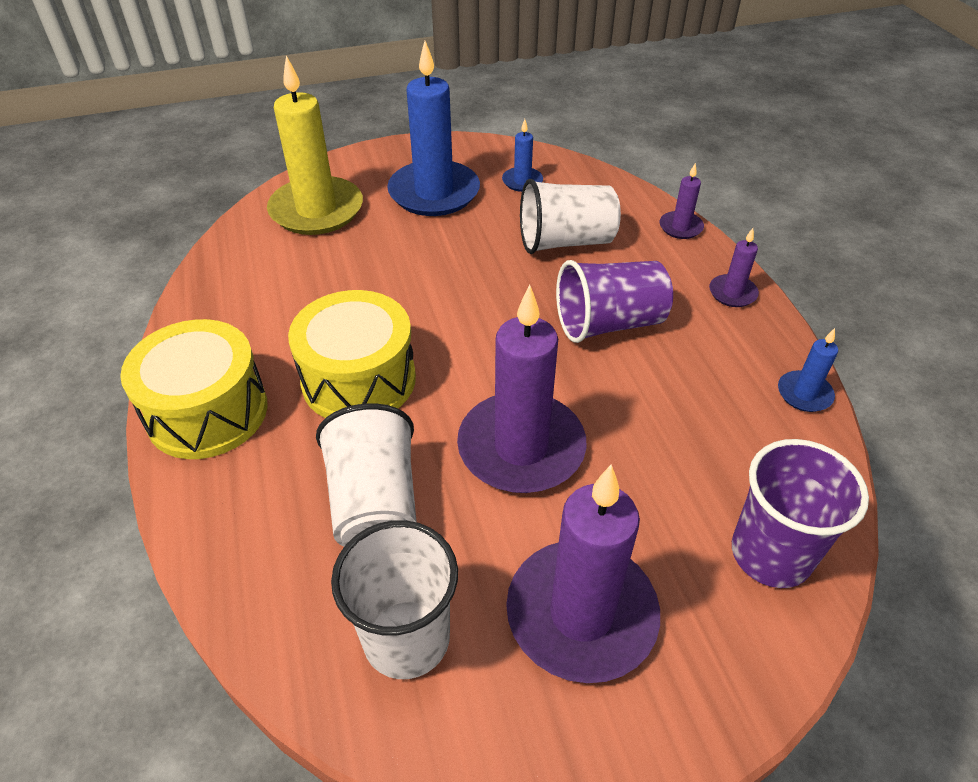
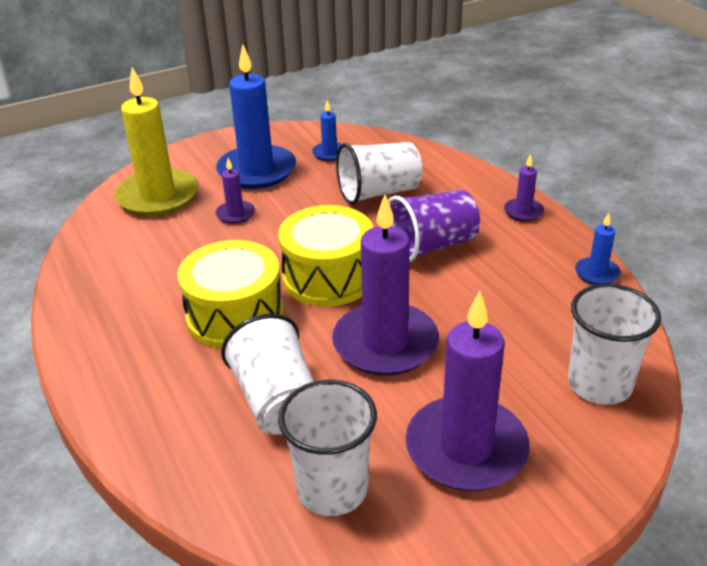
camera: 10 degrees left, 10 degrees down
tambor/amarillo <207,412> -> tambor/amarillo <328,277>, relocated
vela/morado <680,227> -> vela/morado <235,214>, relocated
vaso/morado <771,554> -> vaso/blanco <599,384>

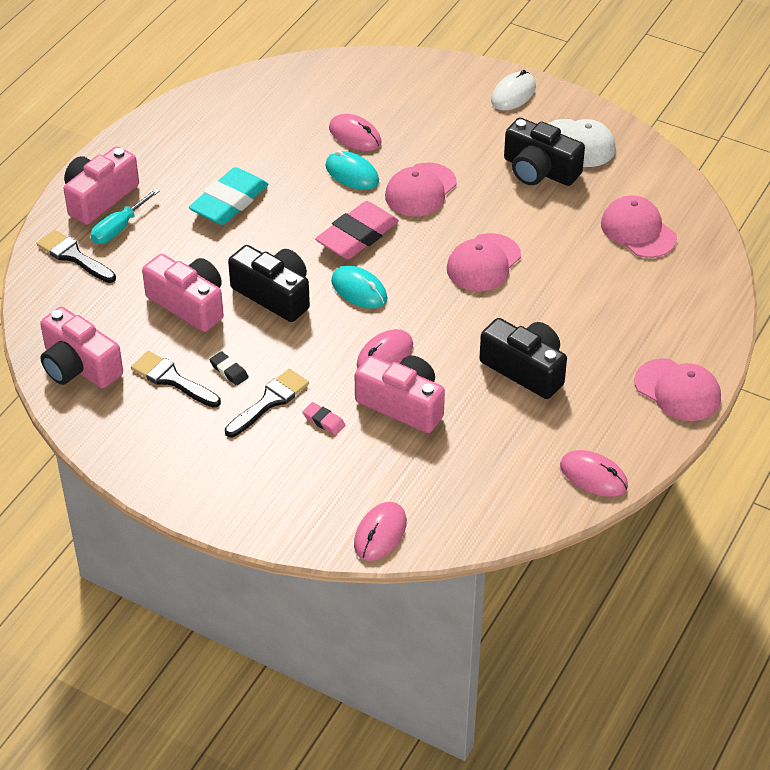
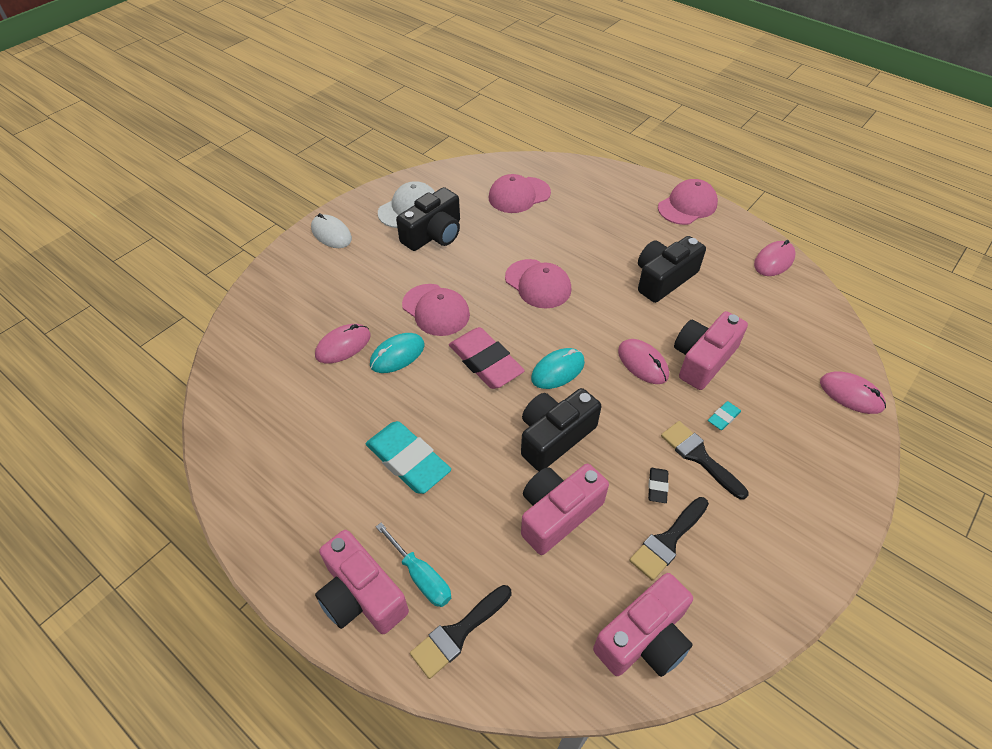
camera: 80 degrees left, 5 degrees up
goma de borrar/rosa <324,421> -> goma de borrar/turquesa <723,417>
goma de borrar/negro <229,371> -> goma de borrar/negro <657,487>, 45 degrees counterclockwise

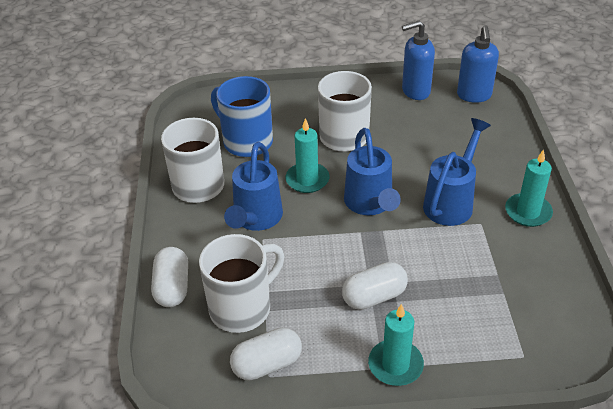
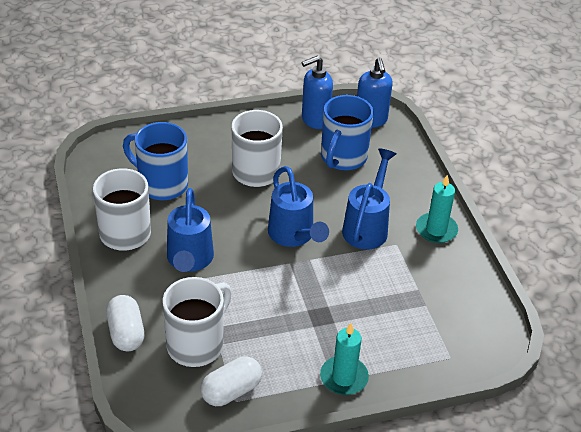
camera: 15 degrees left, 0 degrees up
vela/turquesa <307,180> -> none
cápsula/blanco <374,296> -> none
none -> taza/azul <343,158>

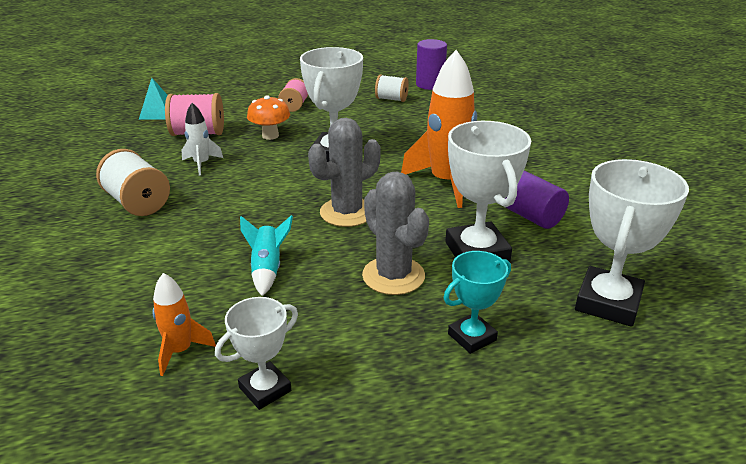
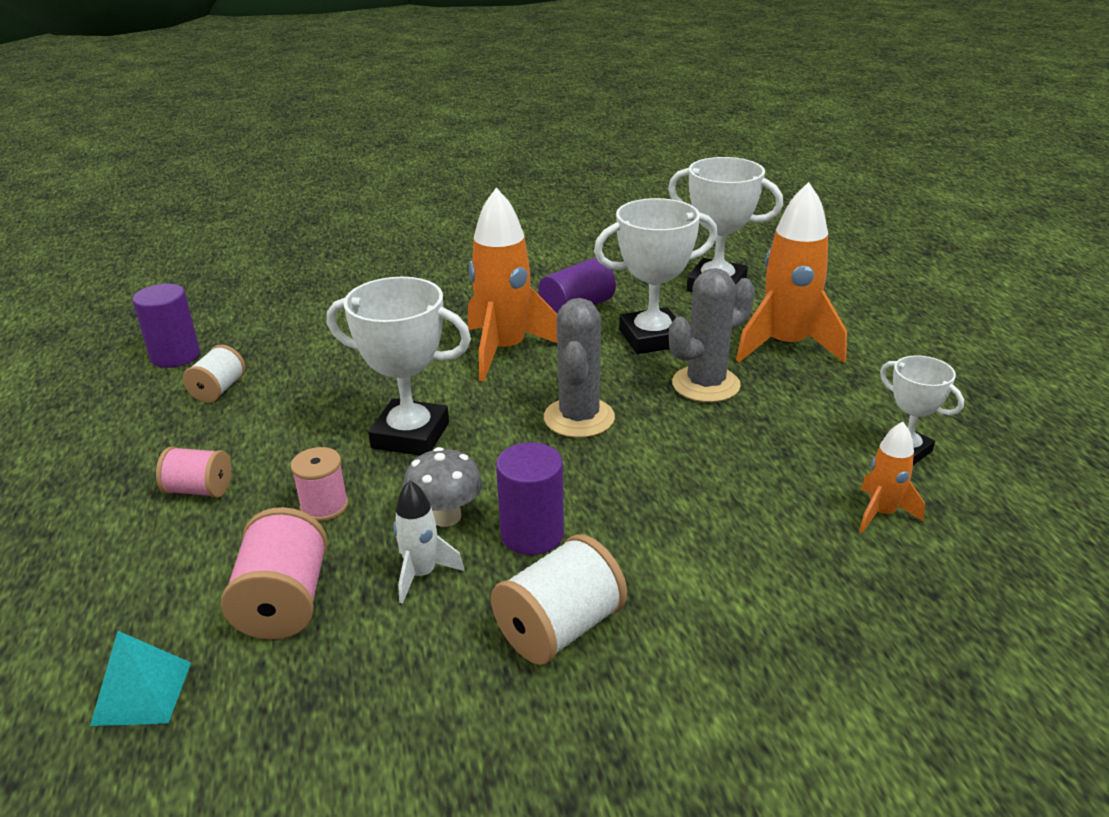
camera: 90 degrees left, 0 degrees up
cohete/turquesa <267,269> -> none
none -> seta/gris <446,516>
none -> cilindro/morado <532,534>
seta/naranja <270,135> -> carrete/rosa <324,506>
trofeo/turquesa <472,337> -> cohete/naranja <786,346>
cactus/gris <347,212> -> cactus/gris <579,418>, 45 degrees clockwise

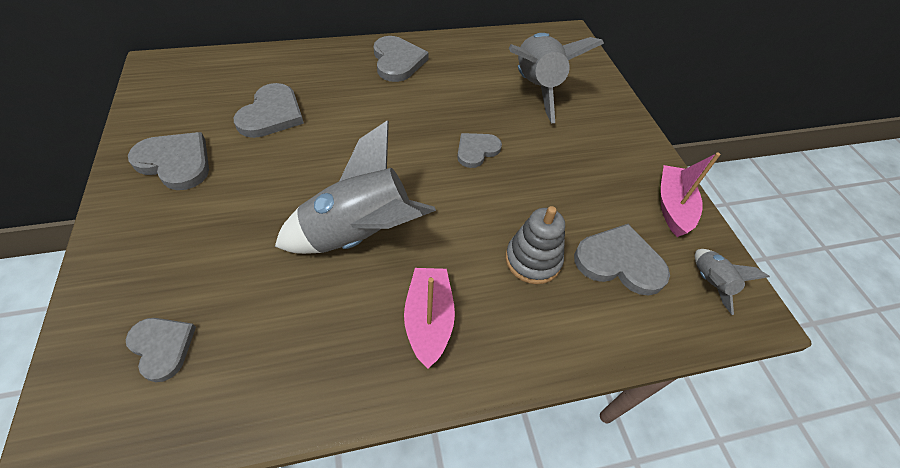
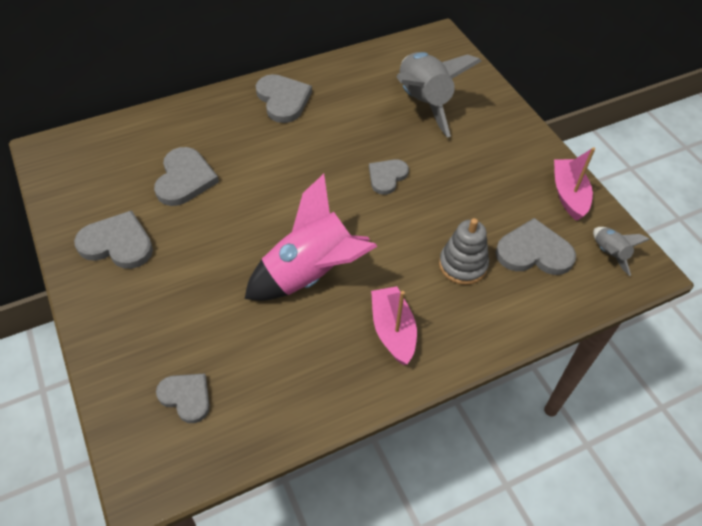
camera: 10 degrees left, 0 degrees up
cohete/gris <360,234> -> cohete/rosa <311,274>

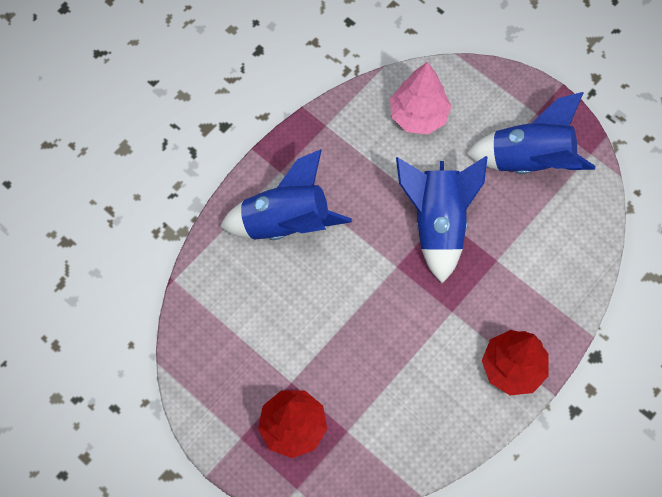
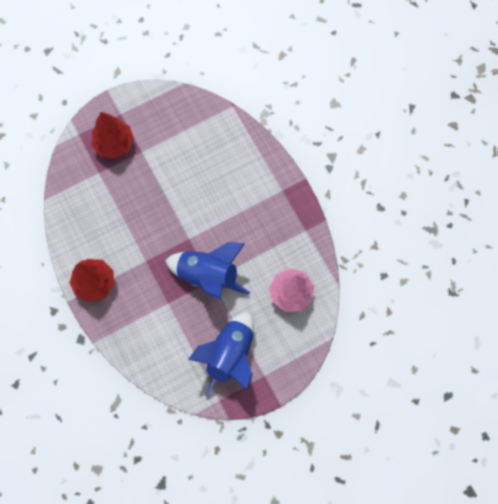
camera: 110 degrees right, 5 degrees up
cohete/azul <286,222> -> none

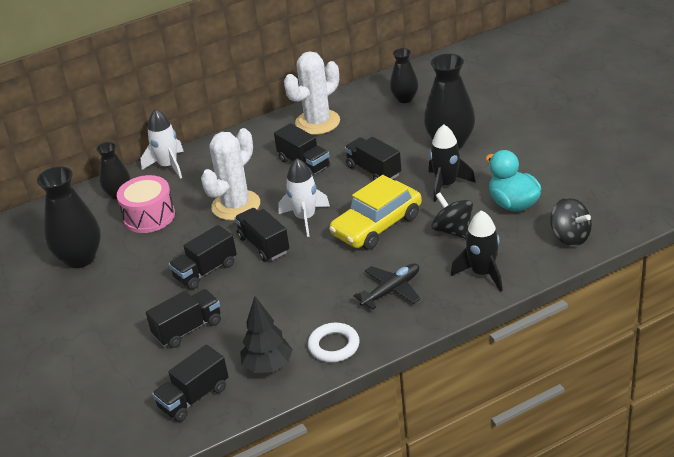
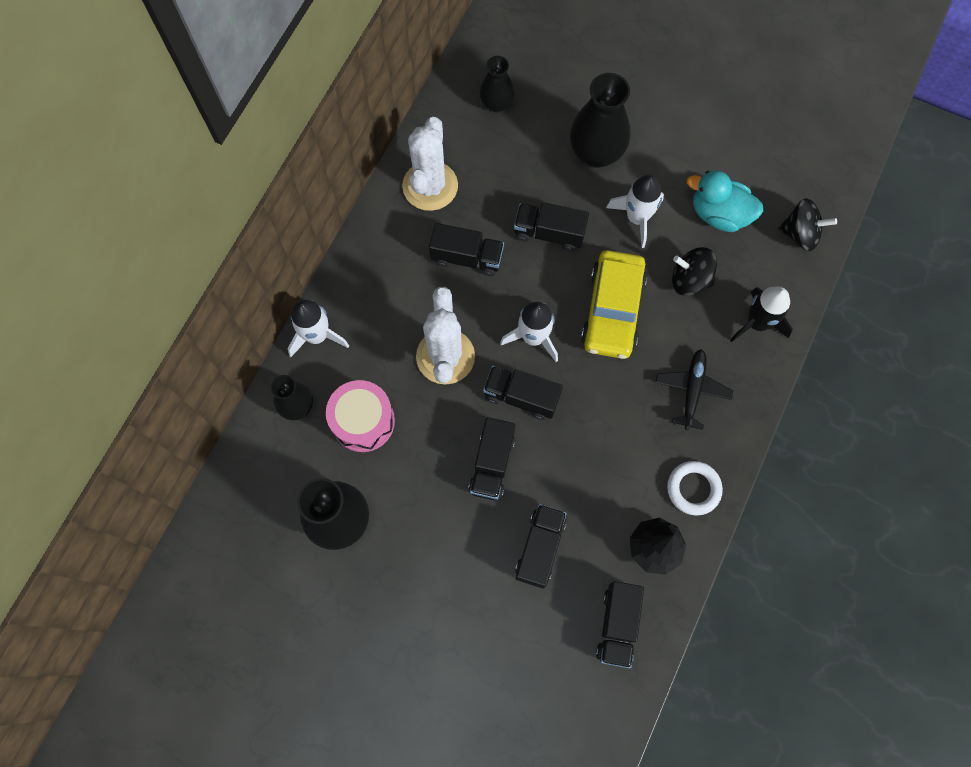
camera: 40 degrees left, 35 degrees up
cohete/negro <446,185> -> cohete/blanco <637,218>

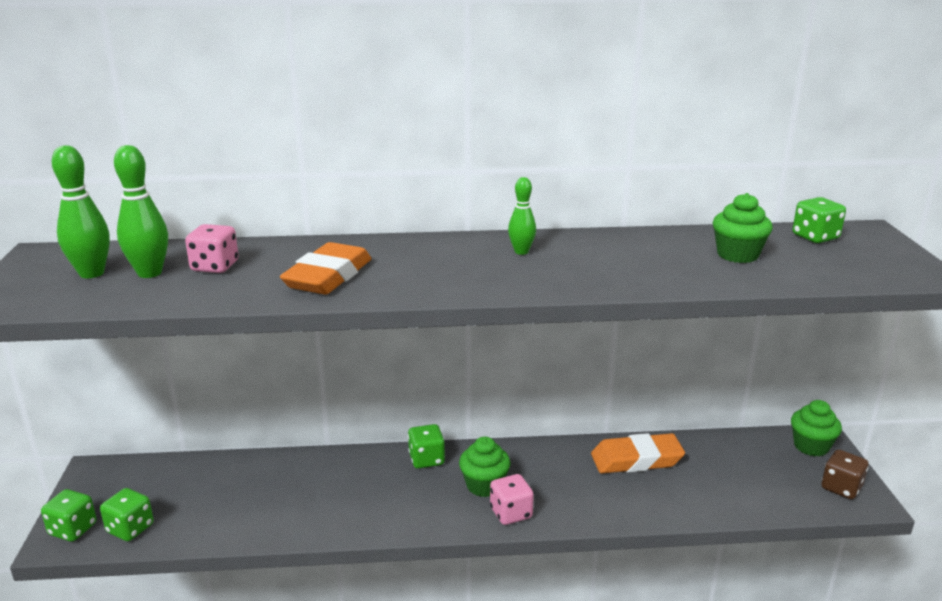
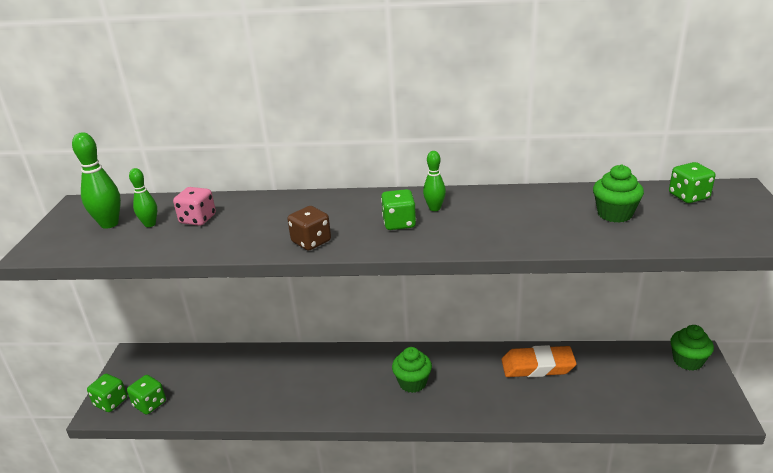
camera: 10 degrees right, 5 degrees up
goma de borrar/naranja <328,277> -> none
dado/rosa <511,513> -> none
dado/verde <426,459> -> dado/verde <399,223>, relocated
dado/marrón <841,488> -> dado/marrón <311,242>, relocated
bolo/verde <149,273> -> bolo/verde <150,224>, x0.63

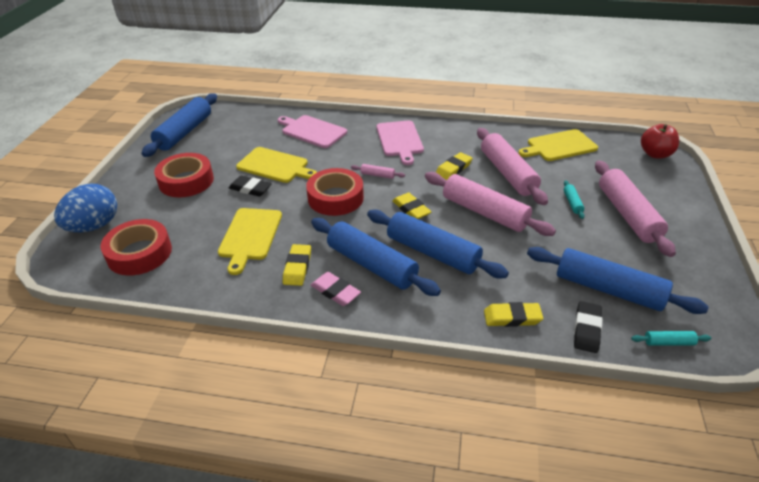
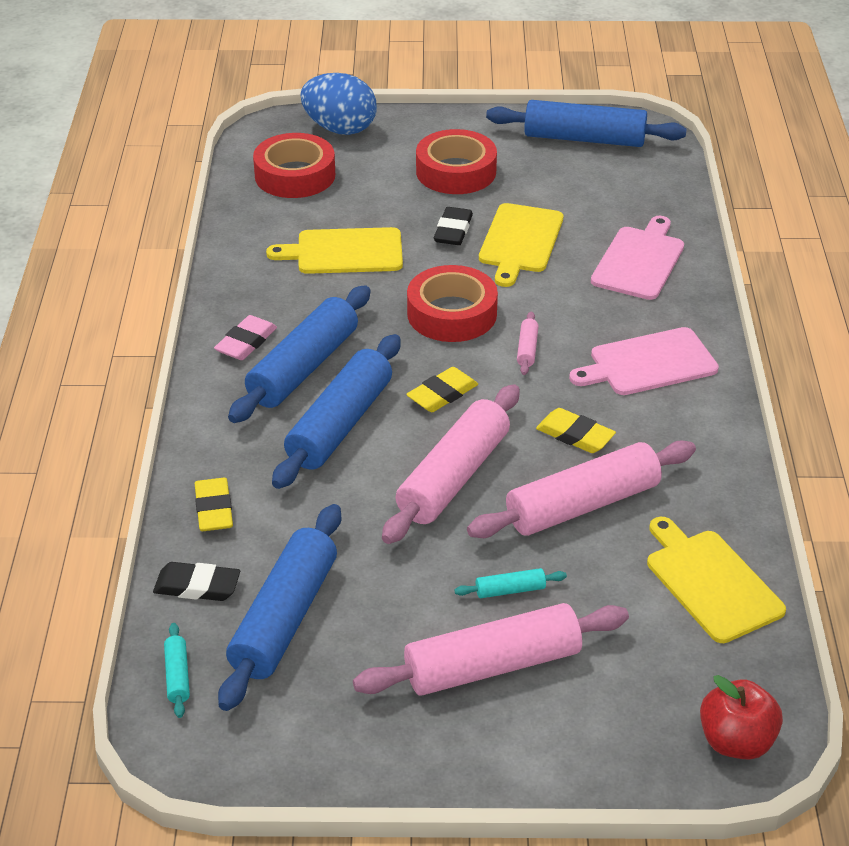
camera: 80 degrees right, 0 degrees up
goma de borrar/amarillo <297,267> -> none

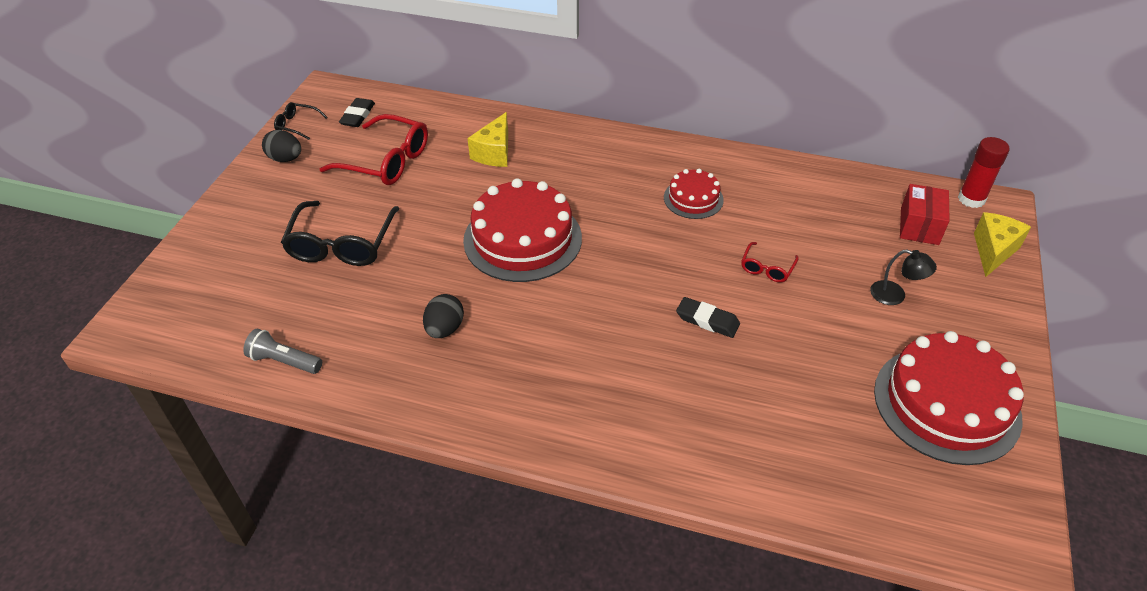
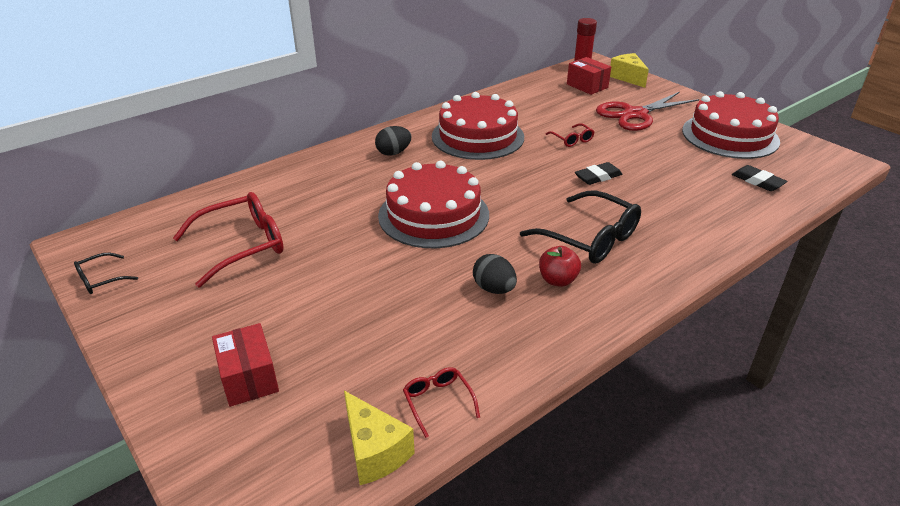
camera: 55 degrees left, 10 degrees down
none -> caja/rojo <249,378>
none -> manzana/rojo <557,280>
huevo/negro <285,159> -> huevo/negro <393,153>, relocated
gafas/negro <342,244> -> gafas/negro <590,238>, relocated
goma de borrar/negro <358,116> -> goma de borrar/negro <757,181>, relocated
queso/amarillo <494,153> -> queso/amarillo <374,451>, relocated
lámpara de mano/gris <284,361> -> gafas/rojo <438,402>
lámpara/negro <895,295> -> tijeras/rojo <635,114>
tarta/rojo <693,198> -> tarta/rojo <477,136>, x1.90

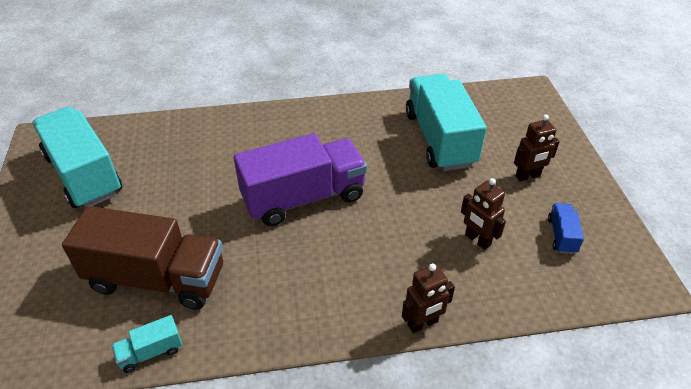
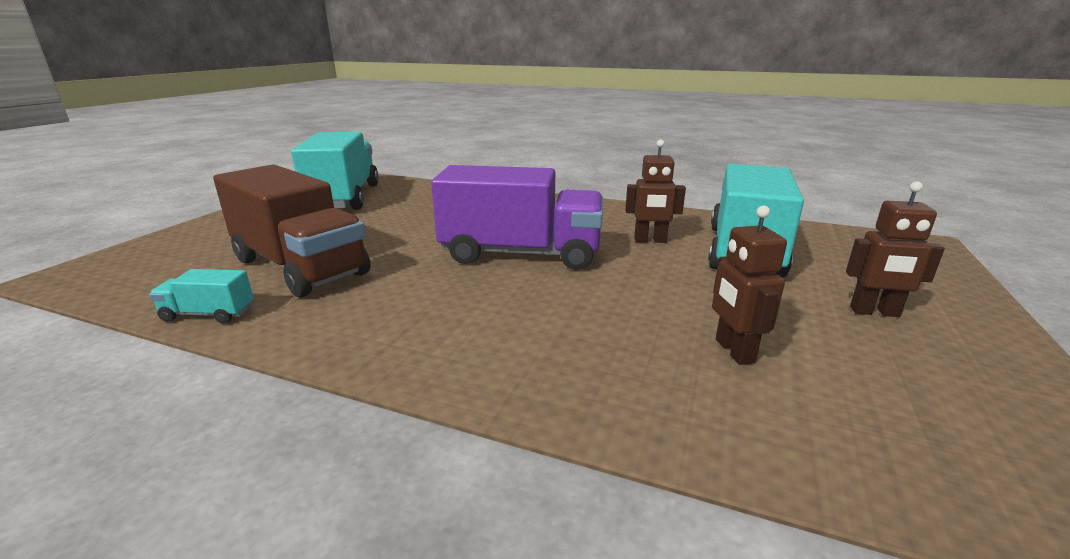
camera: 30 degrees right, 20 degrees down
camión/azul <561,235> -> none
robot/marrón <423,324> -> robot/marrón <650,240>, relocated

